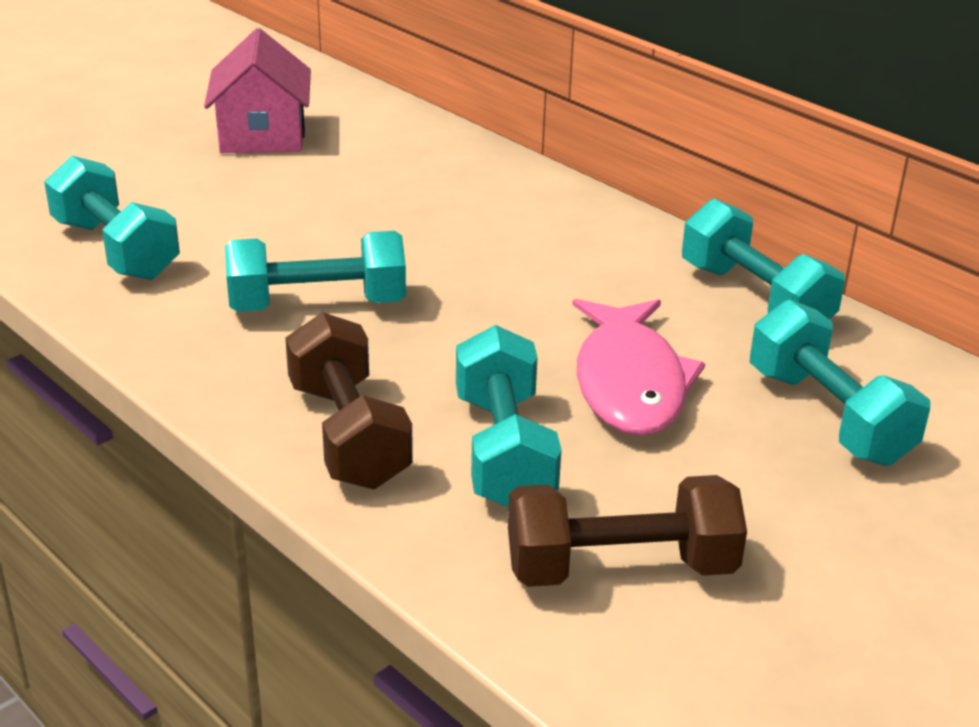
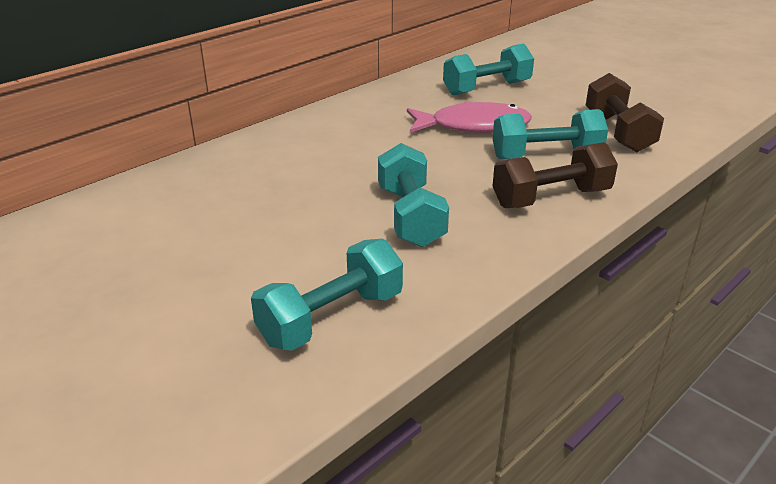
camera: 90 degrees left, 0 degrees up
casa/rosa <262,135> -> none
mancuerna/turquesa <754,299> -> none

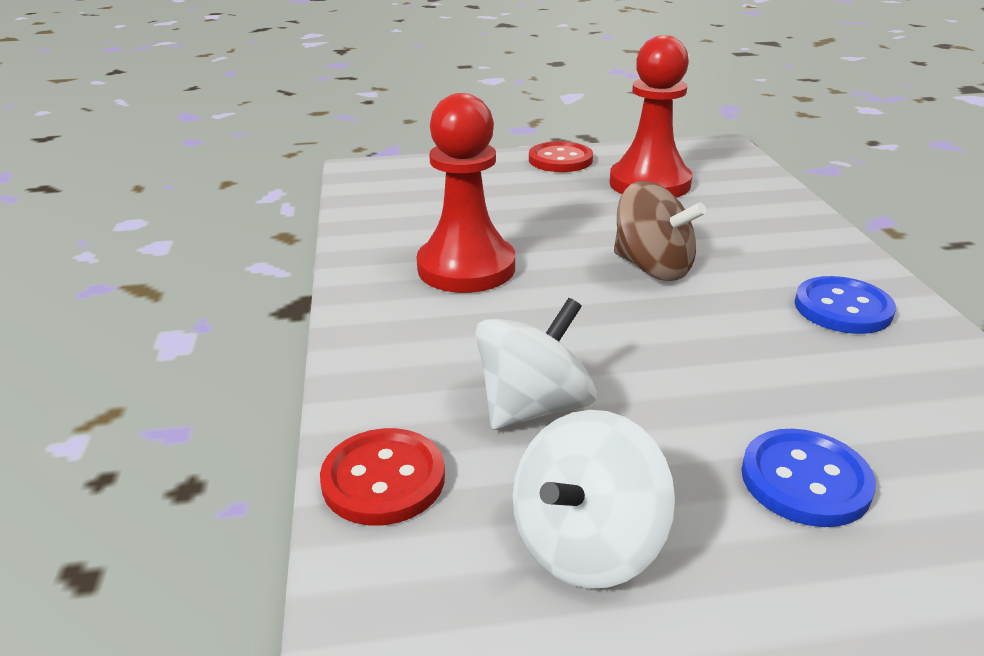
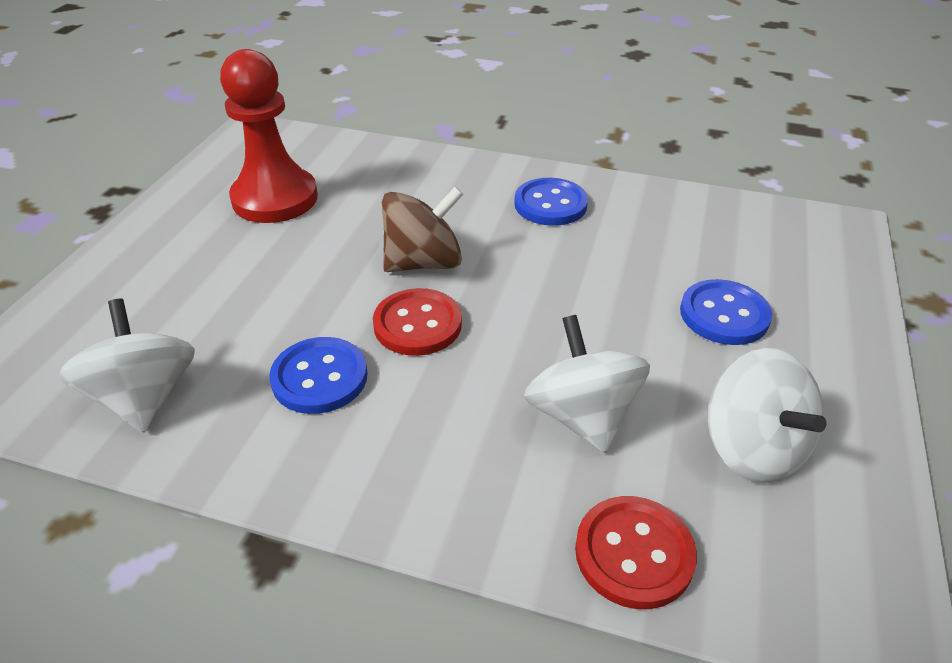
camera: 65 degrees left, 10 degrees up
none -> peonza/blanco <144,397>
botón/rojo <560,160> -> botón/rojo <417,324>, relocated
peón/rojo <466,268> -> botón/azul <319,377>

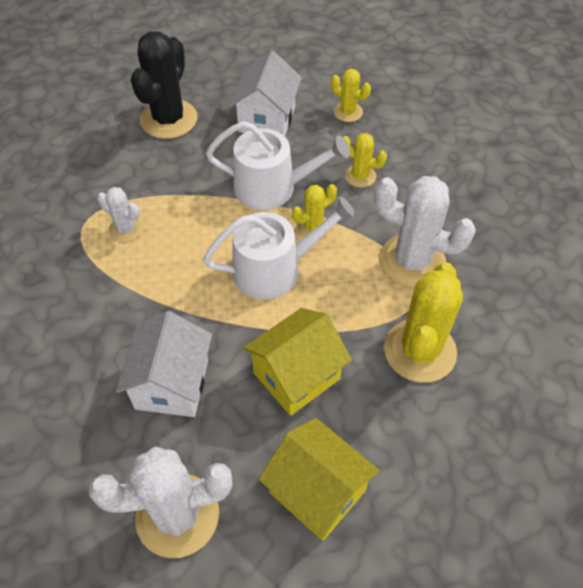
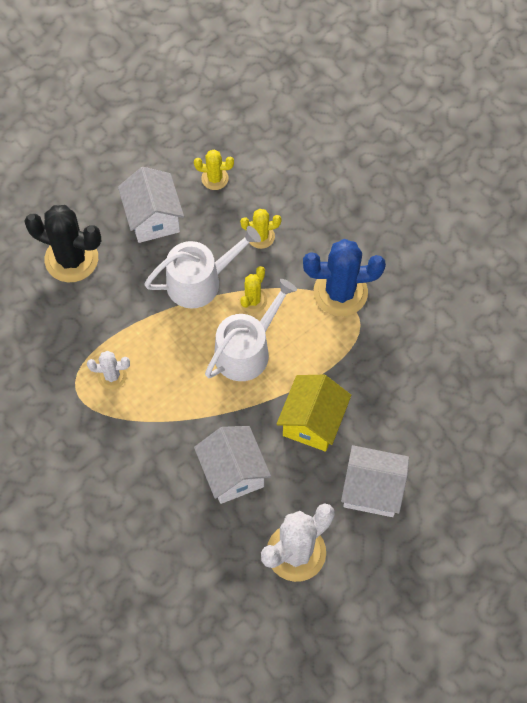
camera: 30 degrees left, 10 degrees up
cactus/amarillo <420,351> -> none
casa/amarillo <317,491> -> casa/blanco <372,490>
cactus/blanco <412,261> -> cactus/azul <340,292>
cactus/negro <169,119> -> cactus/negro <71,259>, 60 degrees counterclockwise

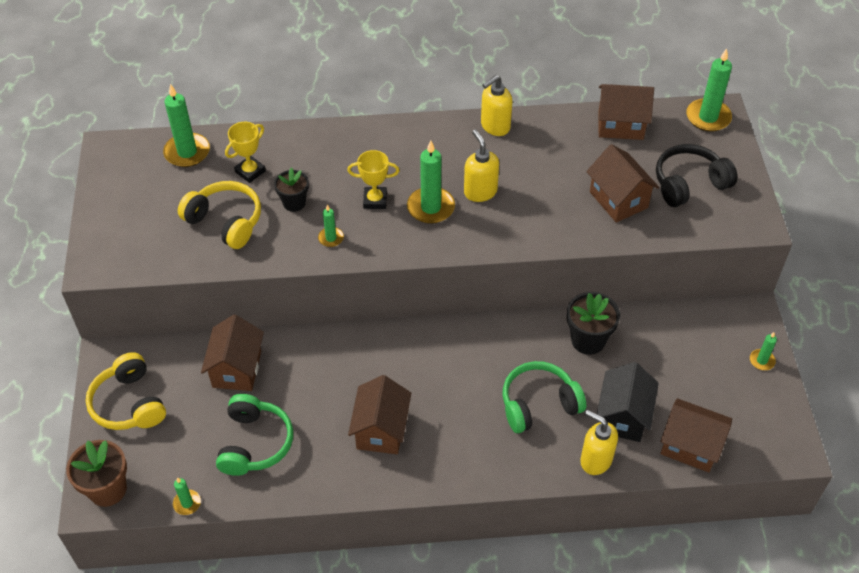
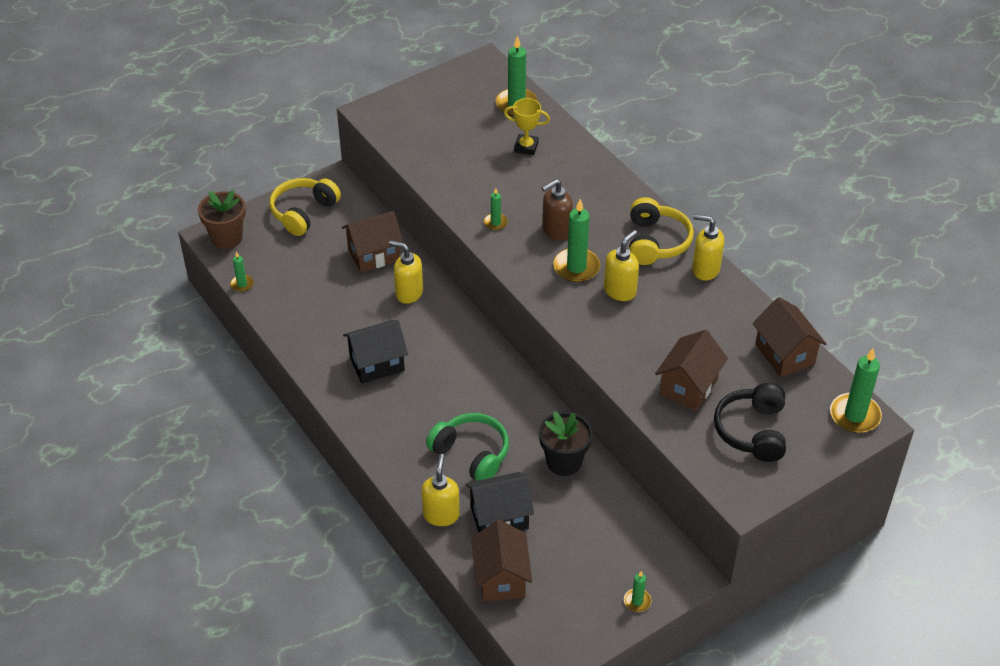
camera: 60 degrees right, 5 degrees down
auriculares/verde <254,443> -> none
maceta/negro <294,203> -> none
none -> dispensador de jabón/amarillo <408,293>
auriculares/amarillo <225,221> -> auriculares/amarillo <655,242>, relocated
trofeo/amarillo <375,200> -> dispensador de jabón/marrón <556,231>
casa/marrón <381,430> -> casa/negro <377,364>
auriculares/negro <689,184> -> auriculares/negro <752,431>, 120 degrees counterclockwise

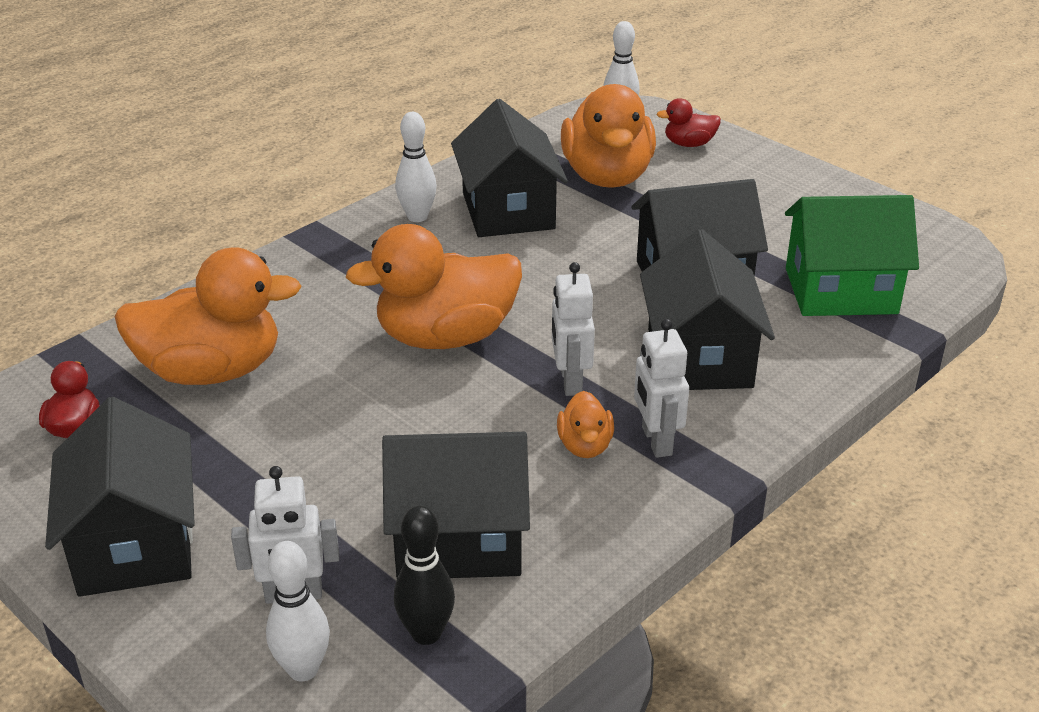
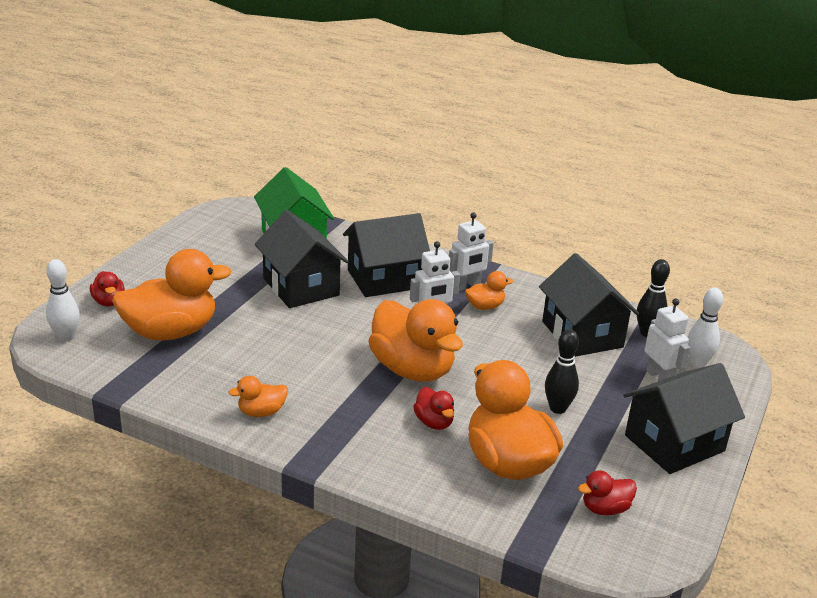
camera: 110 degrees left, 5 degrees down
casa/negro <508,211> -> none
none -> pato/rojo <434,422>
none -> bolo/negro <557,408>
bolo/blanco <417,217> -> pato/naranja <261,412>

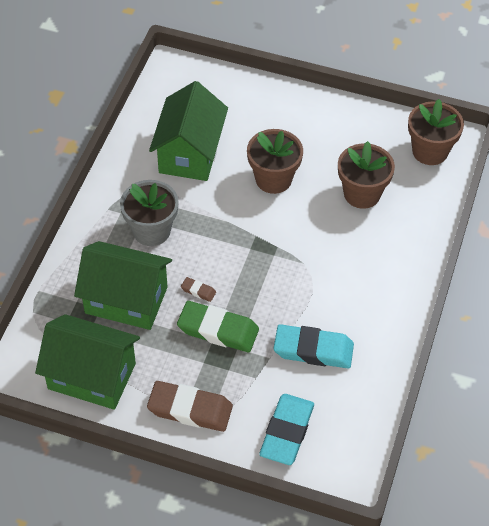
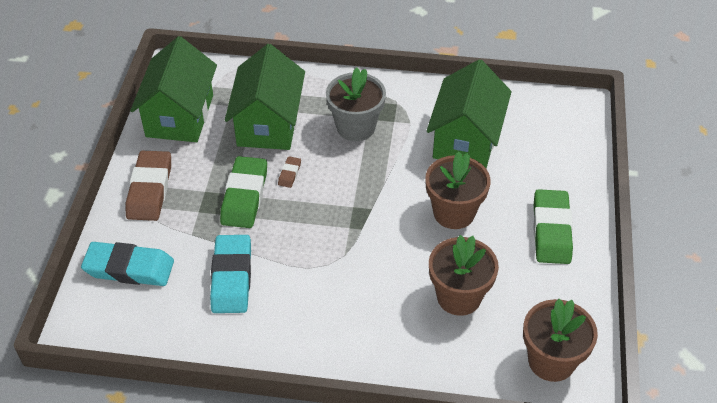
camera: 80 degrees right, 5 degrees down
none -> goma de borrar/verde <551,230>
casa/verde <190,153> -> casa/verde <466,139>, 75 degrees counterclockwise

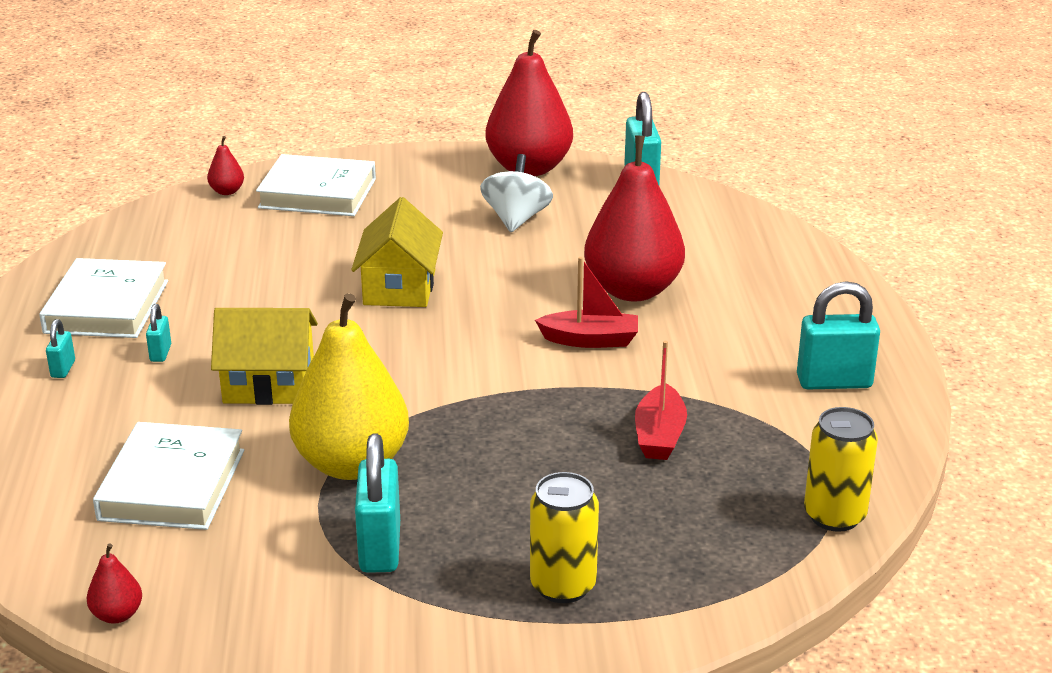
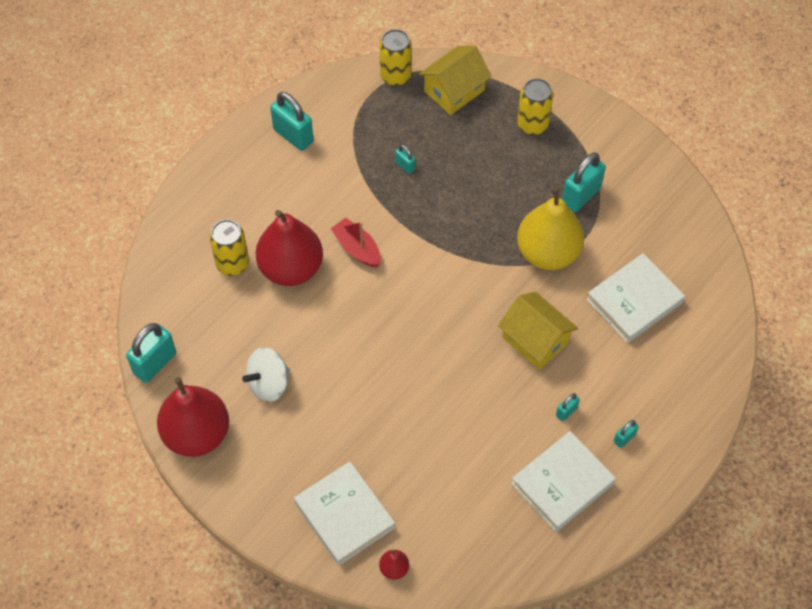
camera: 135 degrees left, 30 degrees up
pera/rojo <117,615> -> none
none -> lata/amarillo <232,263>
casa/amarillo <399,287> -> casa/amarillo <454,91>, relocated
barco/rojo <659,435> -> candado/turquesa <405,166>

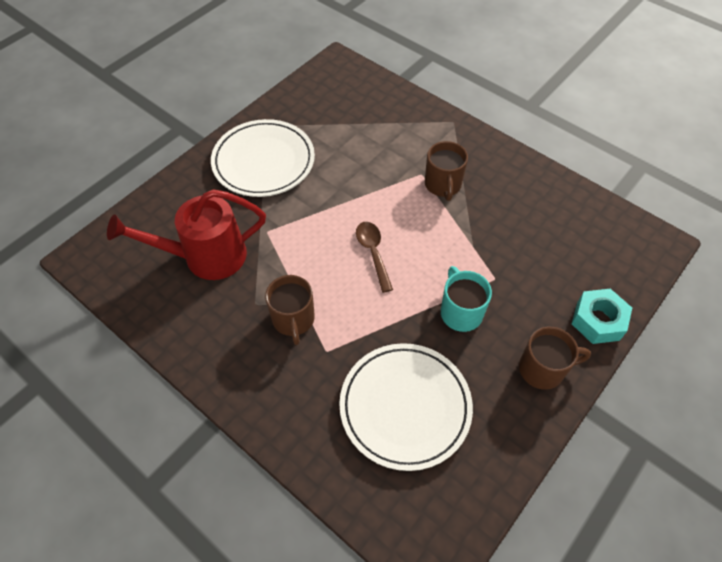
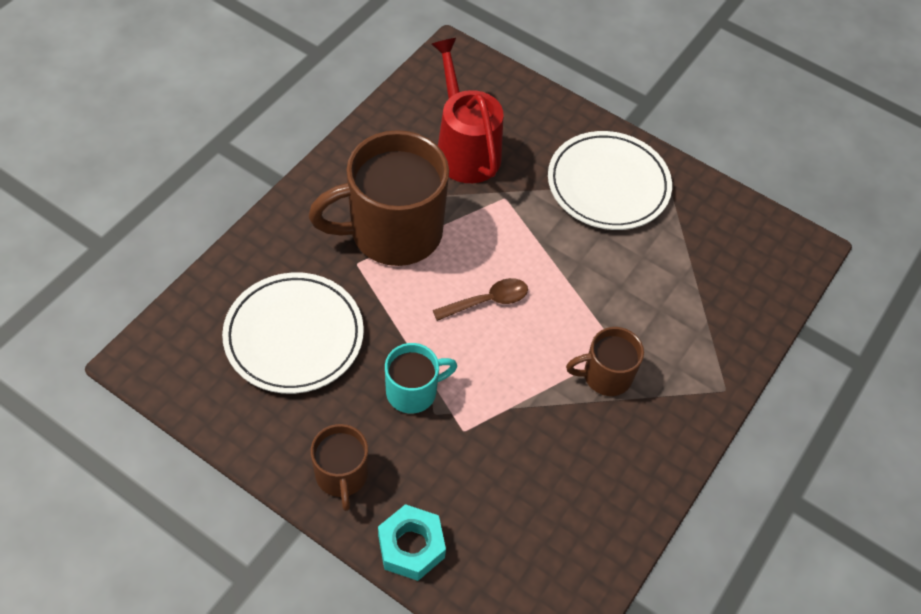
camera: 80 degrees right, 0 degrees up
taza/marrón <293,319> -> taza/marrón <392,232>, x1.98

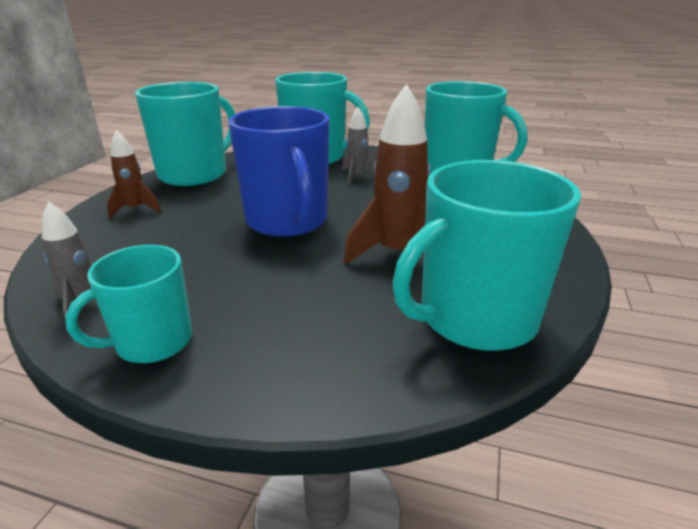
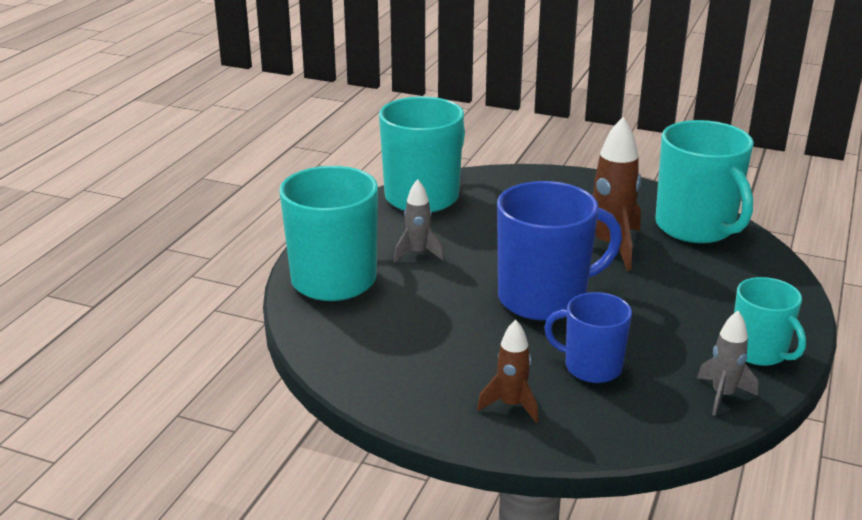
camera: 85 degrees left, 0 degrees up
taza/turquesa <194,174> -> none
none -> taza/azul <591,367>

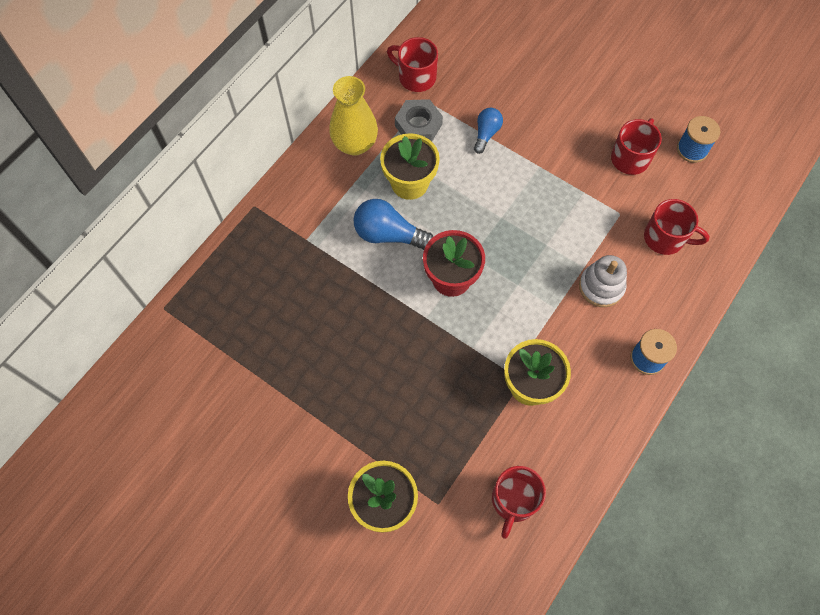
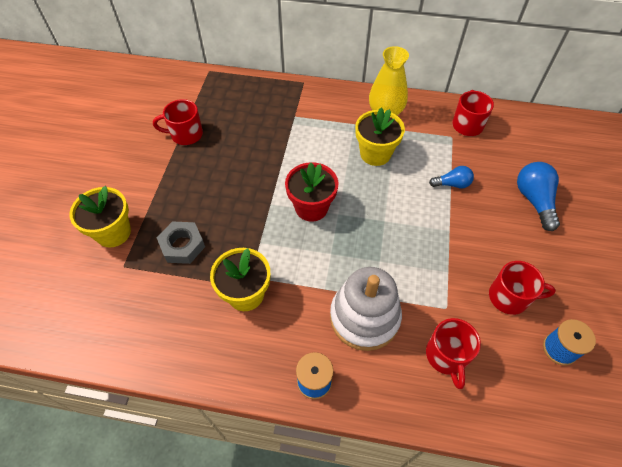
camera: 65 degrees right, 10 degrees down
bombilla/azul <388,234> -> bombilla/azul <534,200>, relocated
tuerca/gris <418,125> -> tuerca/gris <182,245>, relocated
taza/rojo <513,500> -> taza/rojo <185,134>, relocated
juguete apilable/blanco <601,286> -> juguete apilable/blanco <364,317>, x1.60

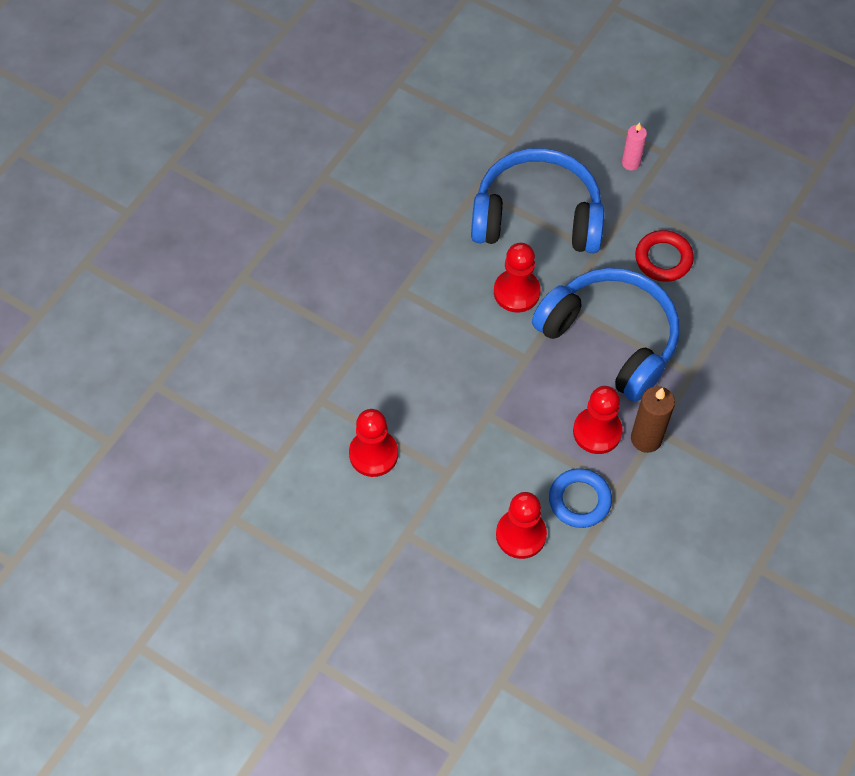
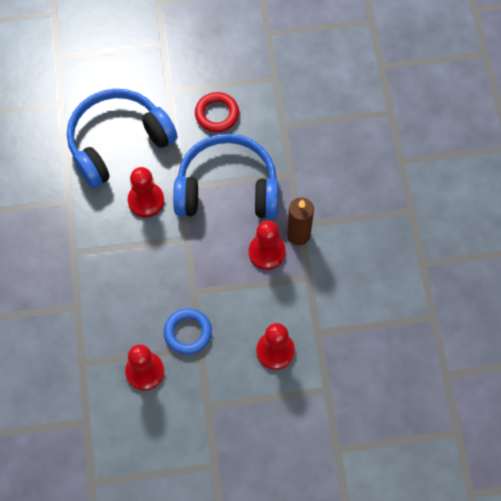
camera: 40 degrees left, 5 degrees up
vela/rosa <630,163> -> none
anillo/azul <579,500> -> anillo/azul <188,332>, relocated

